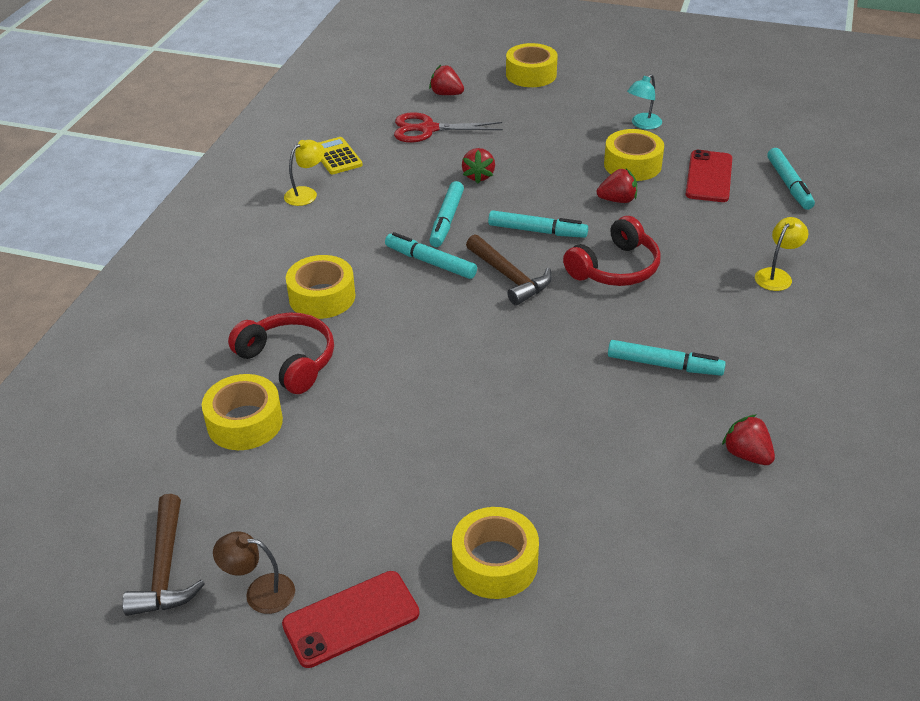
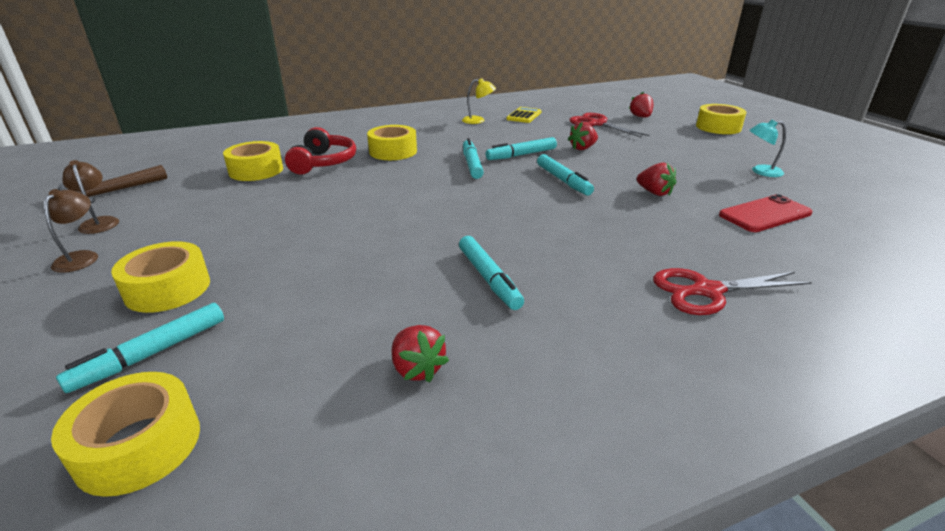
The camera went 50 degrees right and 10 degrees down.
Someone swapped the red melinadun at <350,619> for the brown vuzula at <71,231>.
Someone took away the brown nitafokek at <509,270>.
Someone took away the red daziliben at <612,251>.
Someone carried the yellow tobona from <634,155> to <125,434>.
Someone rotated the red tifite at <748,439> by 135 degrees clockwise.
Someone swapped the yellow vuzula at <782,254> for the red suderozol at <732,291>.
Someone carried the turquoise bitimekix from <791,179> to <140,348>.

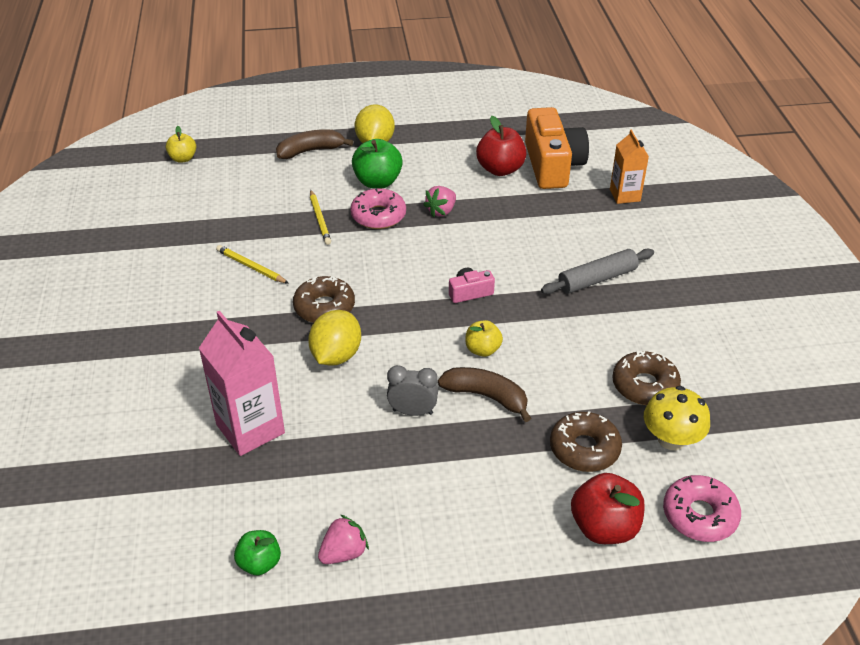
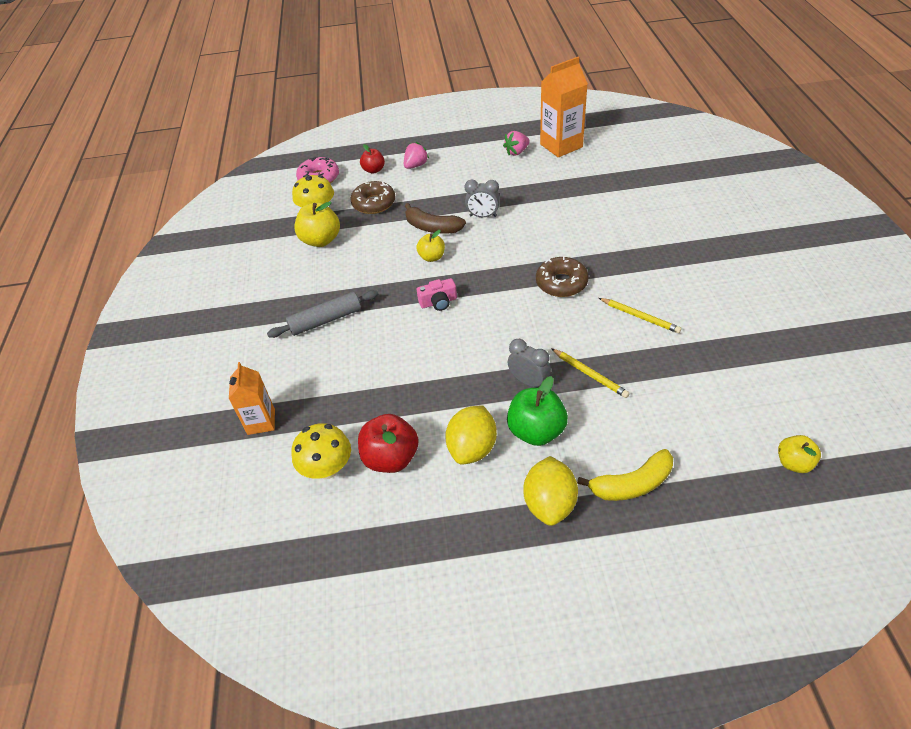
The camera went 175 degrees left and 5 degrees up.
Someone took away the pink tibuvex at <242,383>.
Someone swapped the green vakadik at <257,553> for the orange tibuvex at <564,107>.
Someone repainted the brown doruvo at <314,144>, which became the yellow doruvo at <625,475>.
Someone carried the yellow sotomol from <334,338> to <471,435>.
Someone rotated the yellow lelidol at <320,217> by 150 degrees clockwise.
Someone swapped the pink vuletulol at <378,208> for the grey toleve at <529,363>.
Someone carried the pink tifite from <439,201> to <416,155>.
Someone swapped the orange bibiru at <557,148> for the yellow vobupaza at <321,451>.
Someone scaled the red vakadik at <608,508> by 0.61.
Someone swapped the brown vuletulol at <646,378> for the yellow vakadik at <317,224>.

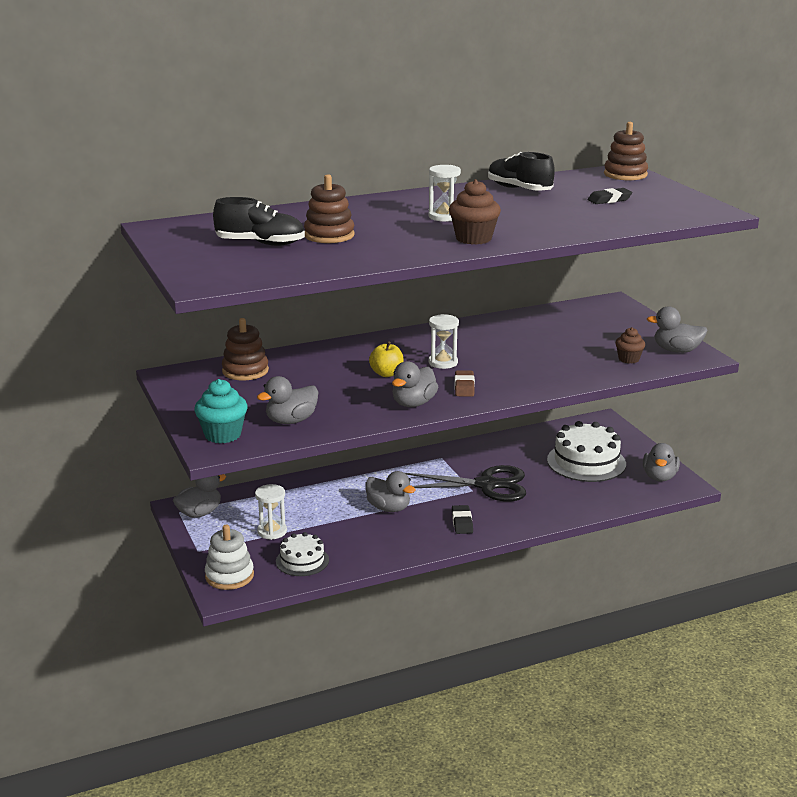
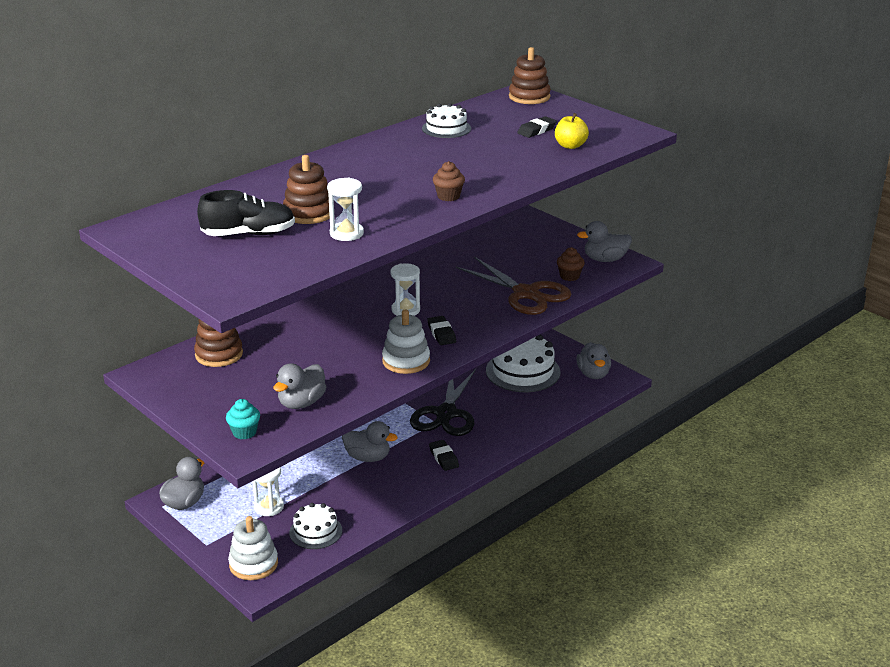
The camera went 20 degrees left and 5 degrees up.
Someone scaled the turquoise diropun at <220,411> by 0.64.
Someone carried the yellow vakadik from <386,359> to <572,131>.
Someone swapped the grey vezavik at <415,384> for the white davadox at <406,341>.
Someone rotated the black suderozol at <465,483> by 120 degrees clockwise.
Someone carried the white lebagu from <445,193> to <345,209>.
Someone scaled the brown diropun at <475,212> by 0.64.
Someone repainted the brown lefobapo at <465,383>, which became the black lefobapo at <441,330>.
Someone swapped the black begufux at <521,171> for the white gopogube at <446,120>.
Someone put down the brown suderozol at <514,286>.

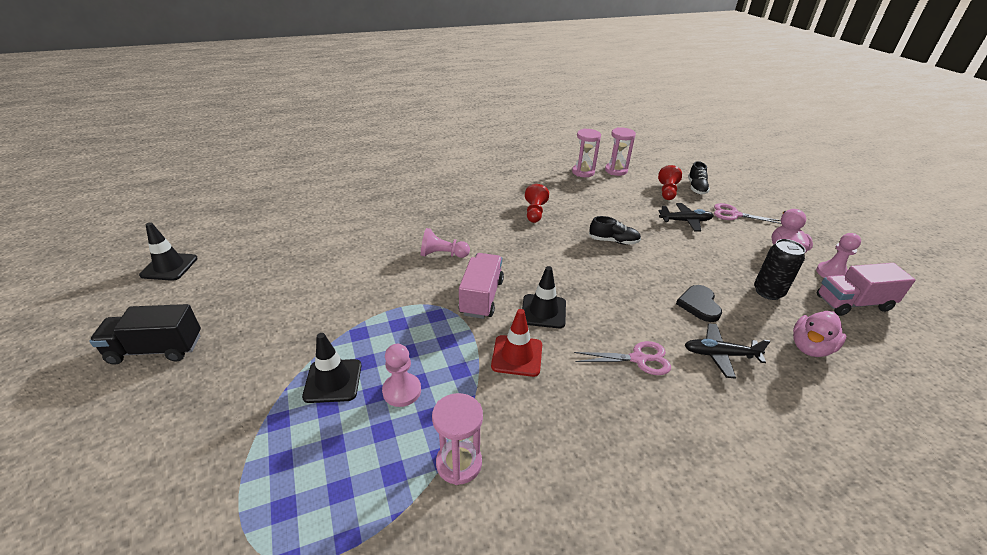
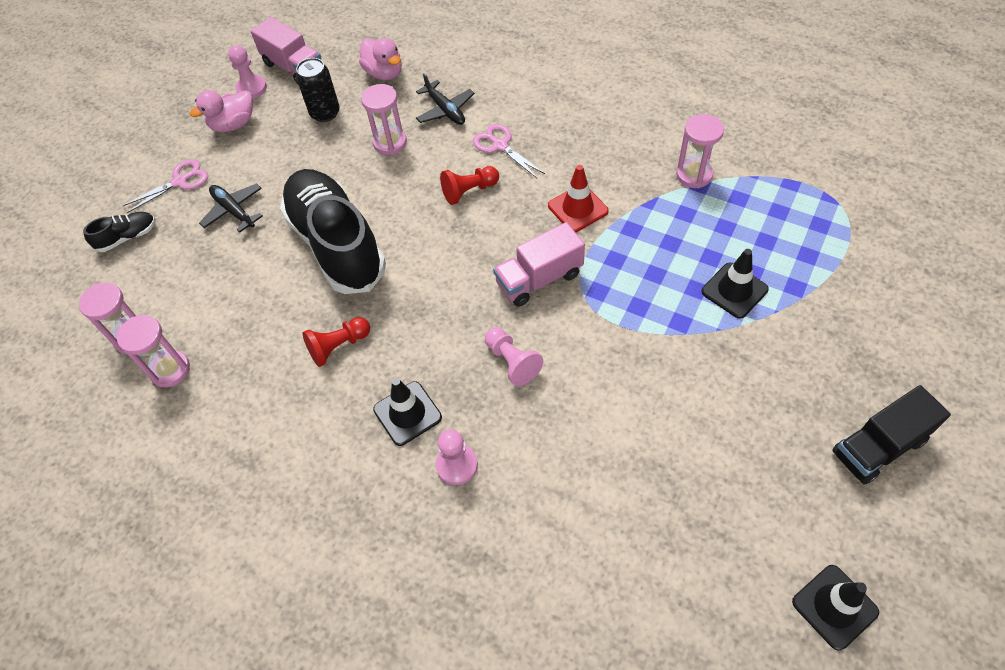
The camera went 125 degrees left and 20 degrees up.
Someone rotated the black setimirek at <145,334> by 105 degrees clockwise.
Someone carried the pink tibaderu from <401,375> to <457,457>.
Someone carried the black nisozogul from <544,297> to <407,412>.
Someone scaled the black begufux at <615,230> by 2.44.
Someone carried the red tibaderu from <670,182> to <469,185>.
Someone swapped the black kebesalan at <699,303> for the pink lebagu at <384,119>.
Someone rotated the pink suderozol at <747,213> by 105 degrees counterclockwise.
Someone rotated the pink vezavik at <819,334> by 45 degrees clockwise.

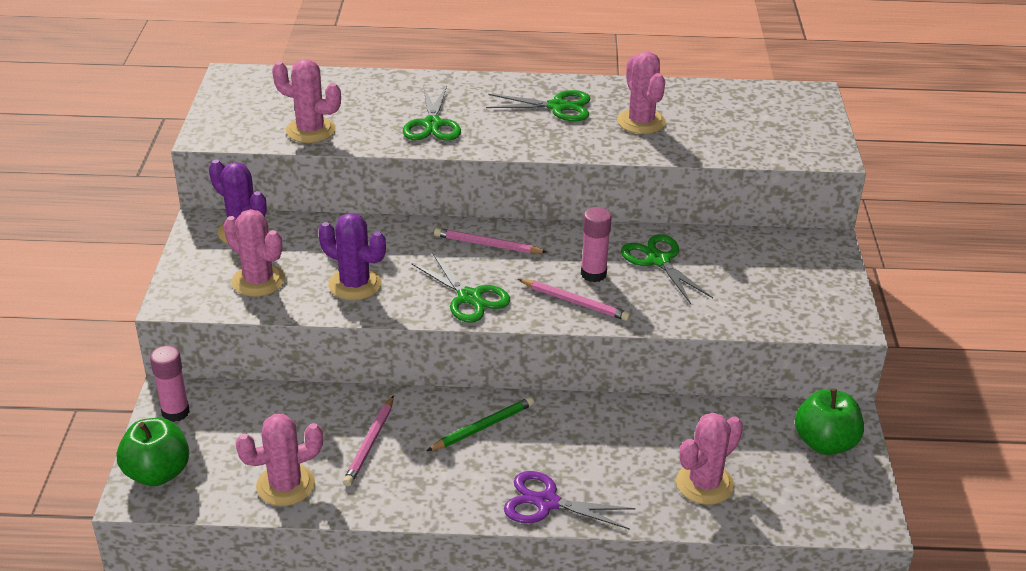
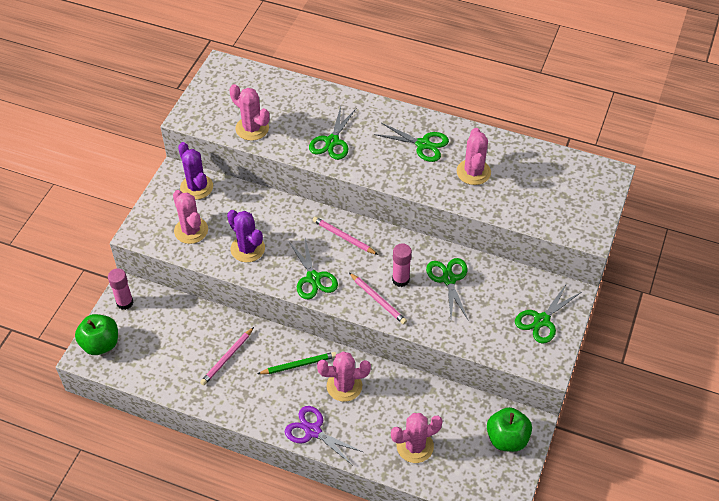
The camera went 20 degrees right and 15 degrees up.
Someone carried the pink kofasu from <279,460> to <344,377>.
Someone put down the green suderozol at <548,313>.

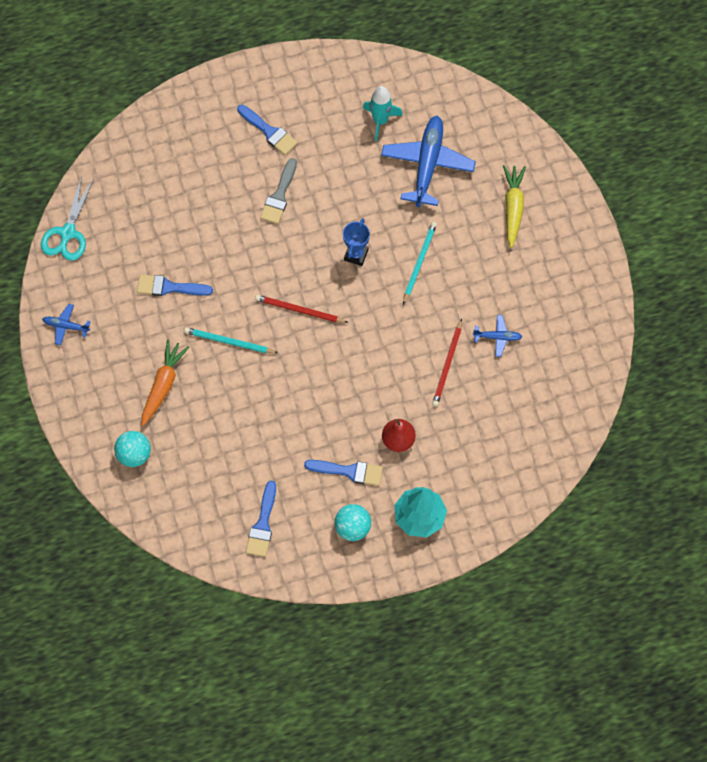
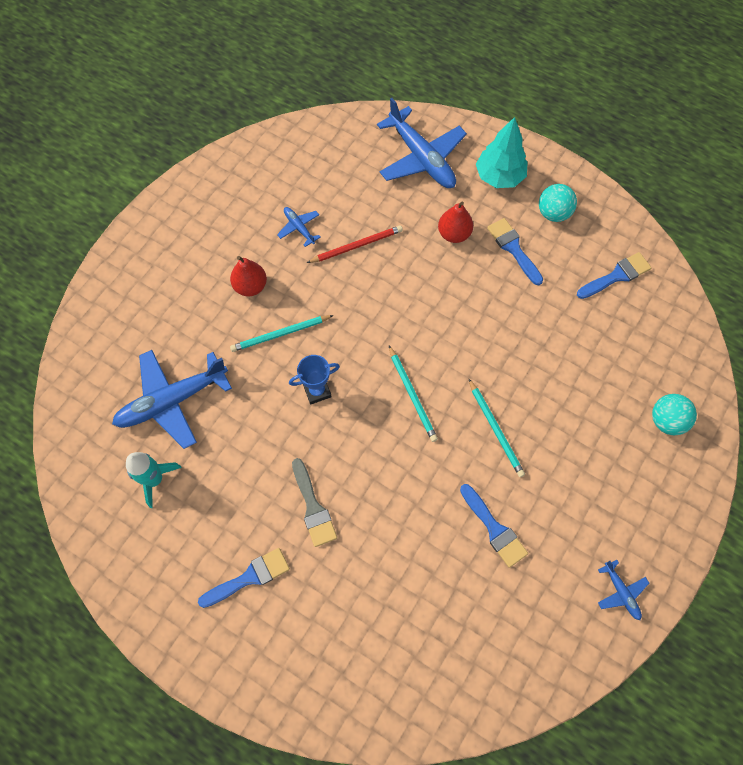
The camera went 130 degrees left and 0 degrees up.
Someone took away the turquoise suderozol at <67,219>.
Someone took away the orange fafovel at <165,383>.
Someone rotated the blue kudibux at <267,130> by 60 degrees clockwise.
Someone repainted the red lelidol at <302,309>, which became the turquoise lelidol at <413,394>.
Someone rotated the grey kudibux at <278,191> by 90 degrees clockwise.
Someone took away the yellow fafovel at <514,206>.
Someone put down the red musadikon at <248,276>.
Someone put down the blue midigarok at <422,143>.

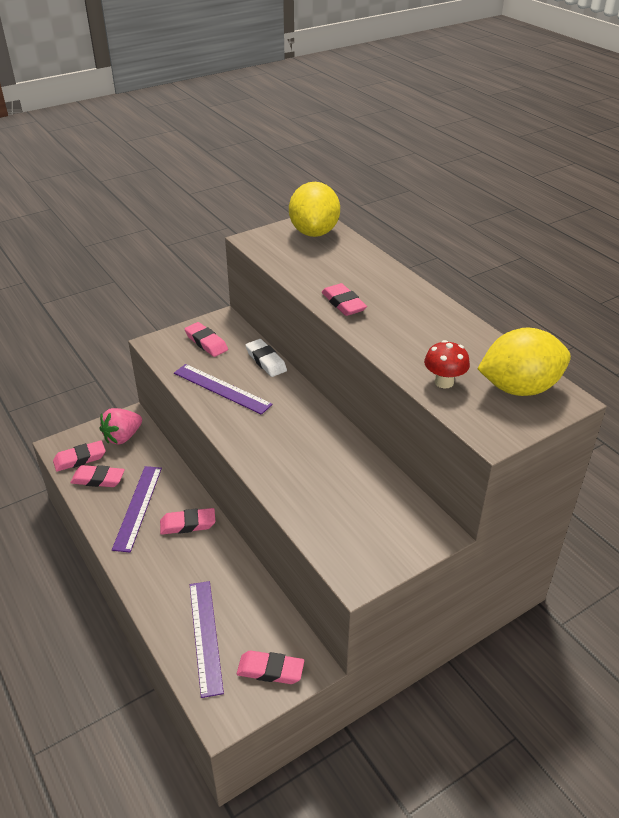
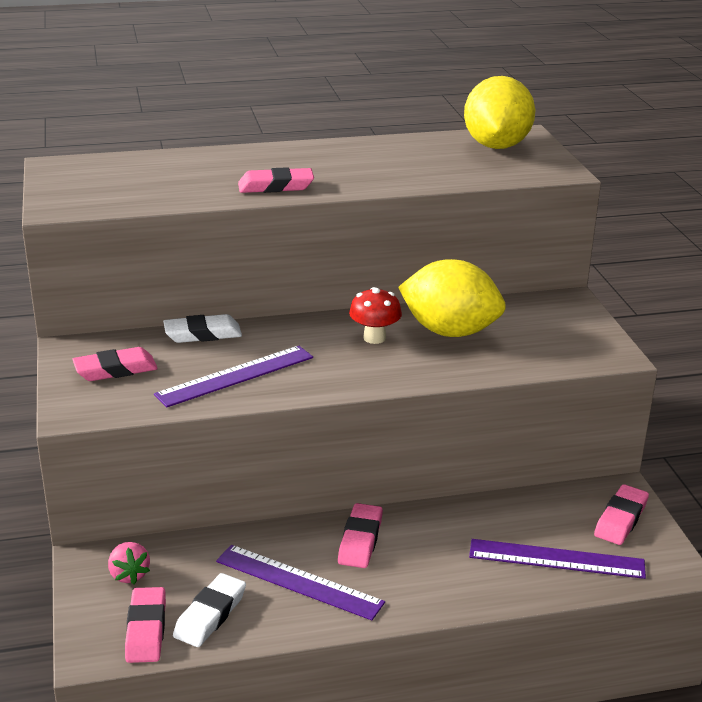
The camera went 70 degrees left and 10 degrees down.
Someone repainted the pink lefobapo at <97,476>, which became the white lefobapo at <209,610>.
Someone scaled the pink tifite at <121,426> by 0.66.
Someone carried the yellow sotomol from <314,209> to <452,298>.
Someone carried the red vobupaza from <447,364> to <375,315>.

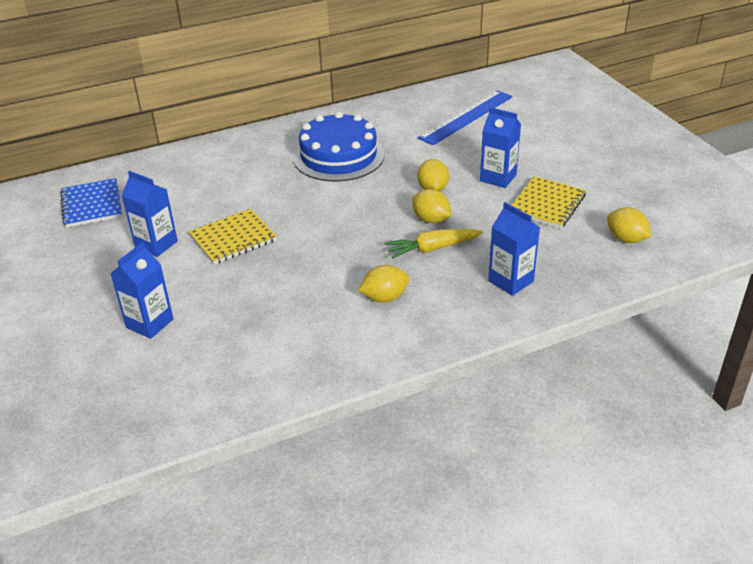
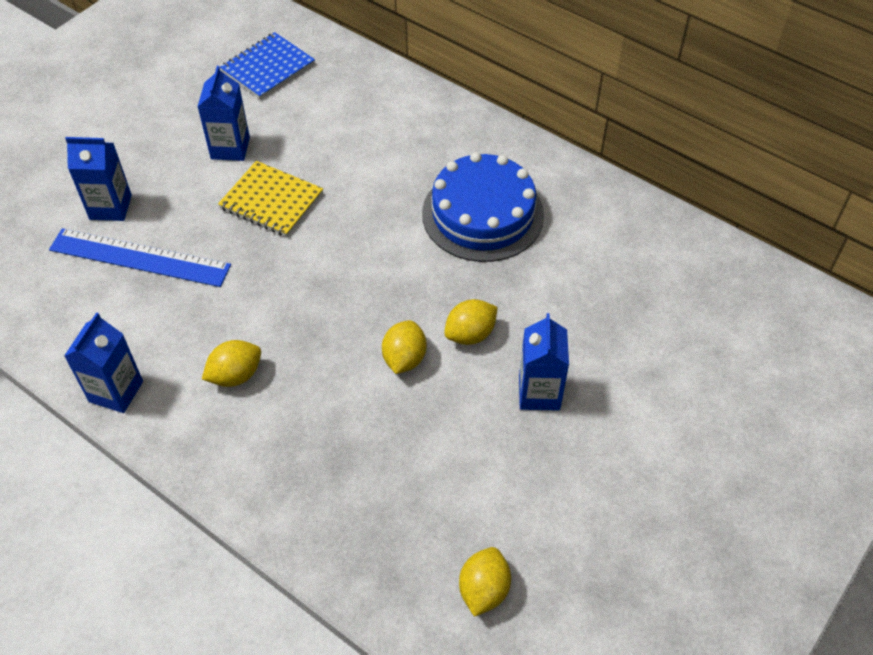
The camera went 60 degrees right and 15 degrees up.
Someone rotated the yellow sotomol at <383,283> by 75 degrees counterclockwise.
Someone took away the yellow fafovel at <433,244>.
Someone carried the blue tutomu from <465,117> to <140,257>.
Someone carried the blue tibuvex from <514,249> to <103,362>.
Someone took away the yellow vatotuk at <549,202>.

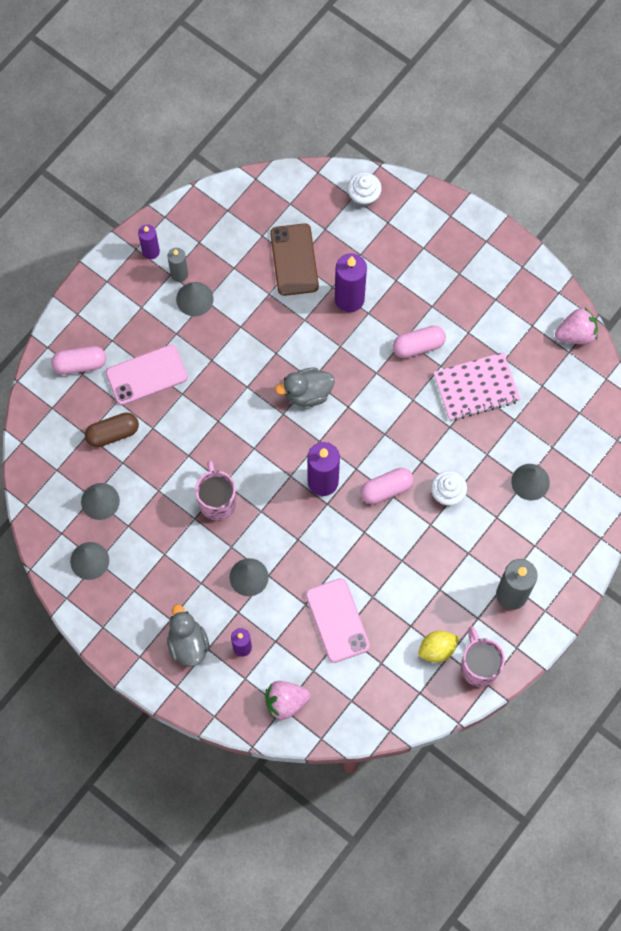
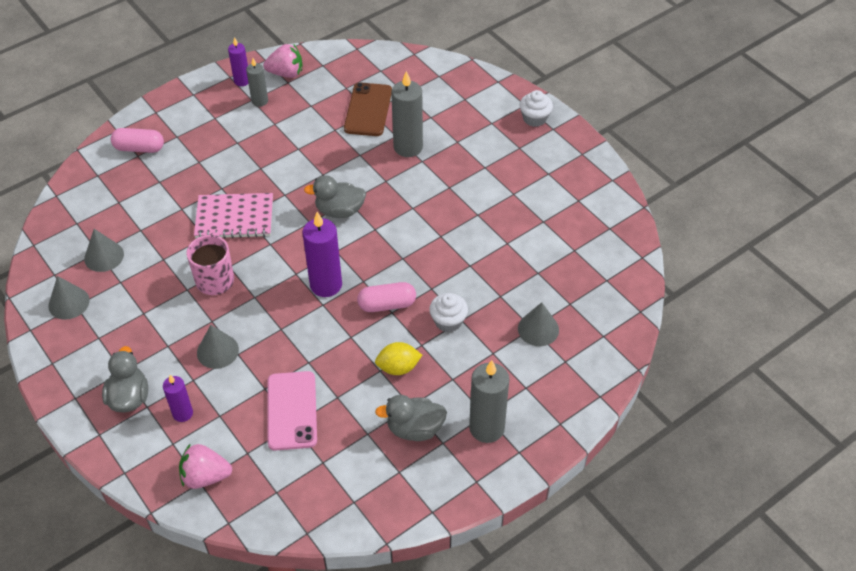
The camera went 15 degrees right and 20 degrees down.
Someone took away the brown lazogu at <112,430>.
Someone took away the pink melinadun at <147,375>.
Someone took away the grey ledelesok at <194,299>.
Someone repainted the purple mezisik at <351,282>, which became the grey mezisik at <407,114>.
Someone carried the white diropun from <364,189> to <536,108>.
Someone took away the pink lazogu at <419,342>.
Someone carried the yellow sotomol from <438,647> to <398,358>.
Someone carried the pink vatotuk from <477,386> to <233,216>.
Someone took away the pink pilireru at <483,657>.
Someone carried the pink tifite from <576,326> to <282,61>.
Someone put down the grey vezavik at <411,418>.

